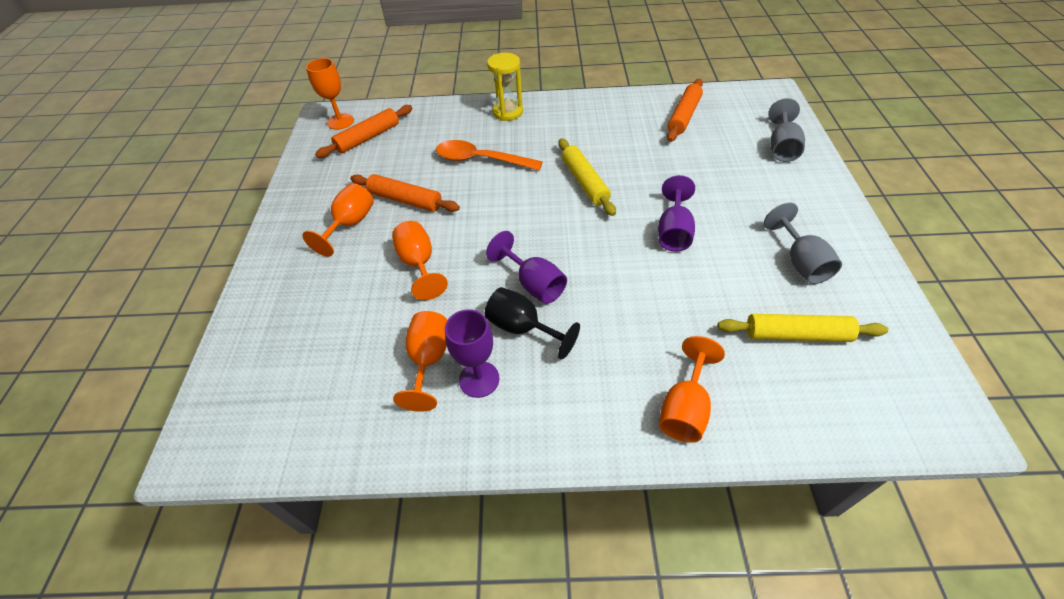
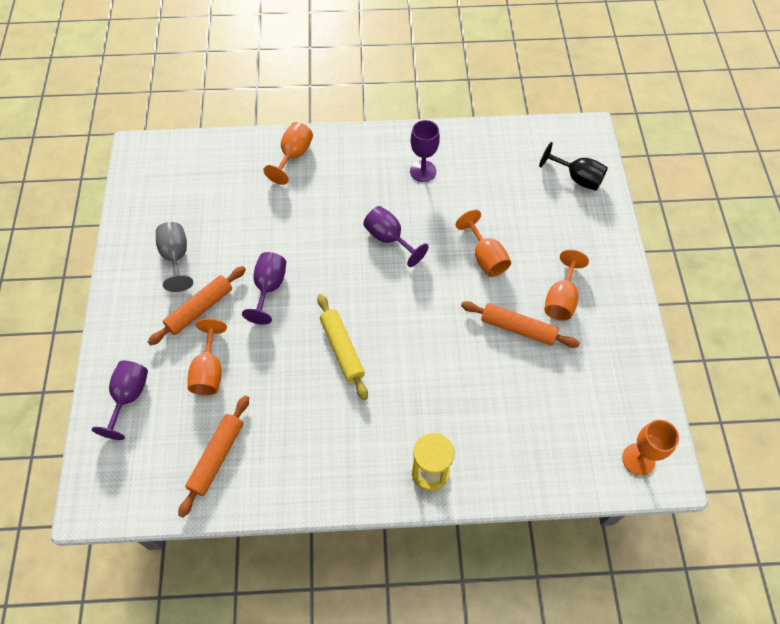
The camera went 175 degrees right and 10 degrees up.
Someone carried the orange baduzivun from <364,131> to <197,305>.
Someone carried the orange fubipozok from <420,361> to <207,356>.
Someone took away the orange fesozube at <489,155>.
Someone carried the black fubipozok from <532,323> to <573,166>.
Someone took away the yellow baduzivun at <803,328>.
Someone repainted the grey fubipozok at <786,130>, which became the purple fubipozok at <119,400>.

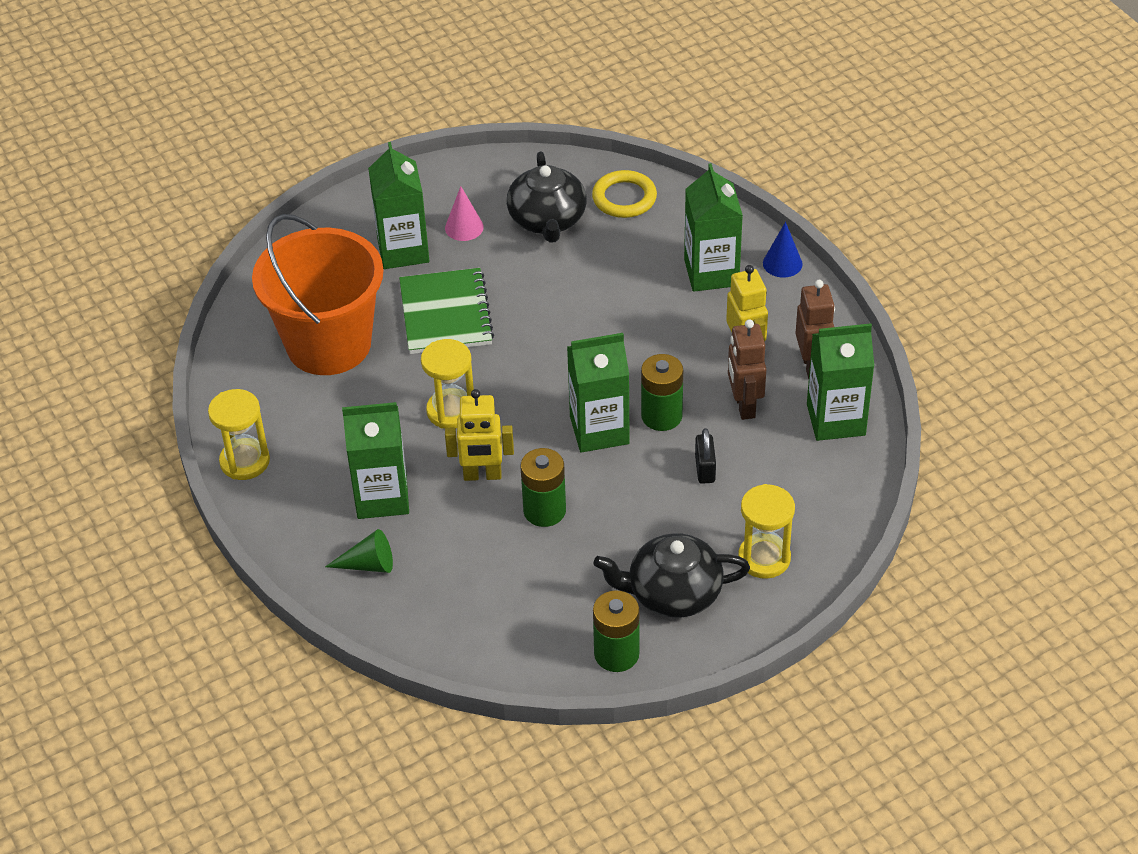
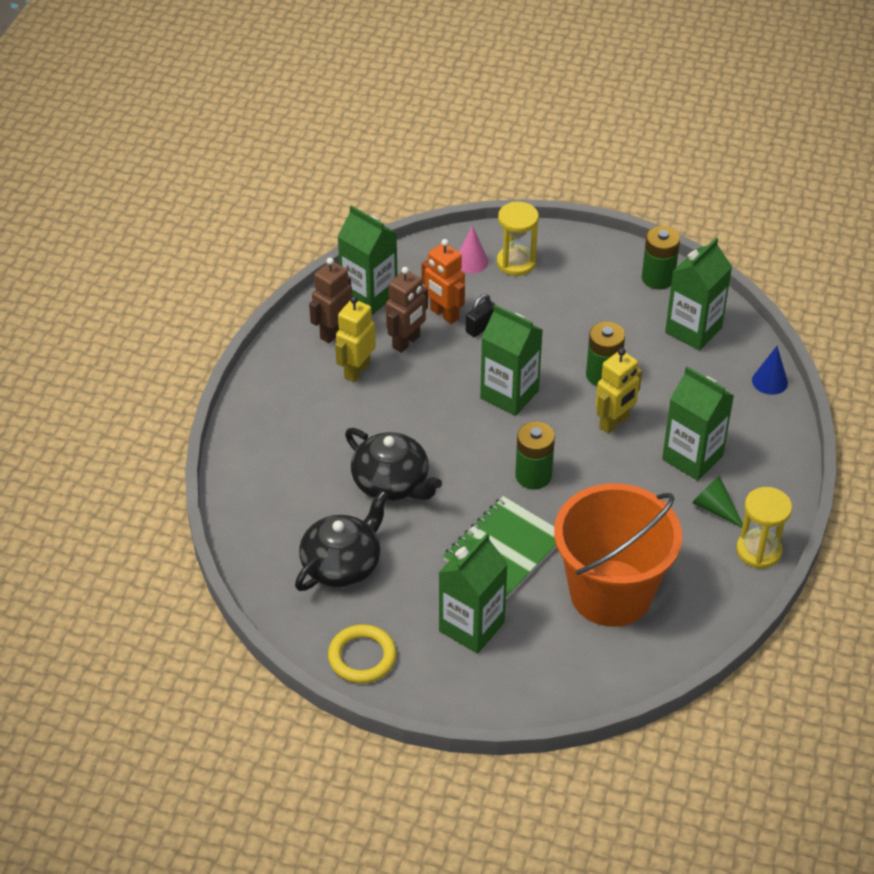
The camera went 135 degrees left and 0 degrees up.
Someone carried the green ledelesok from <359,551> to <717,502>.
Someone took away the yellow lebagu at <447,384>.
Someone carried the pink ledelesok from <464,213> to <474,250>.
Someone rotated the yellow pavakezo at <479,435> by 90 degrees clockwise.
Someone carried the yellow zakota from <624,194> to <362,654>.
Someone carried the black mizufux from <672,575> to <393,464>.
Someone carried the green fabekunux from <662,392> to <535,455>.
Someone carried the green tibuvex from <713,227> to <698,294>.
Someone carried the blue ledelesok from <783,250> to <770,370>.
Someone put down the orange pavakezo at <443,281>.

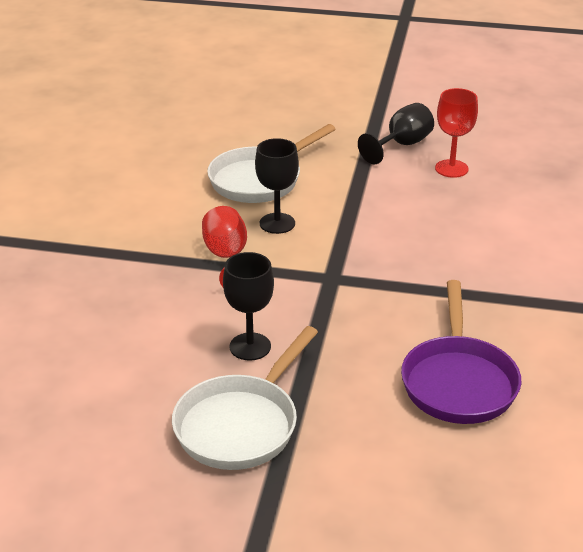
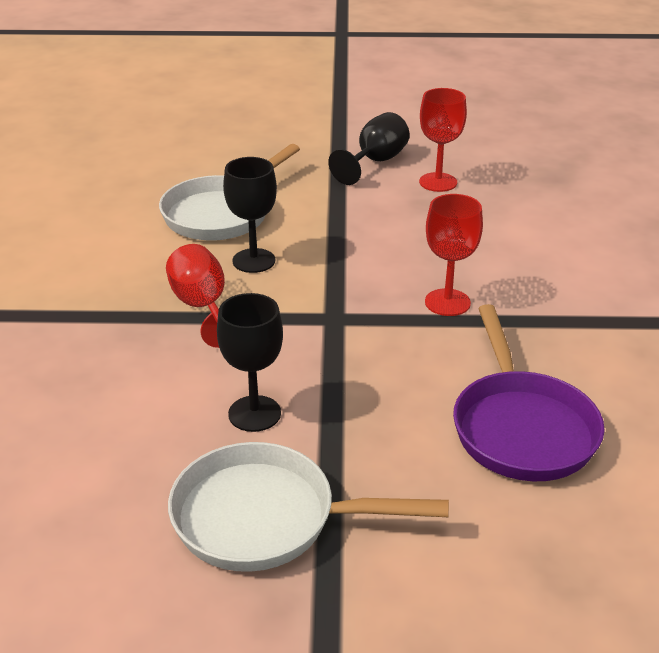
The camera went 10 degrees left and 0 degrees up.
Someone rotated the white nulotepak at <245,398> by 75 degrees clockwise.
Someone put down the red fubipozok at <454,255>.

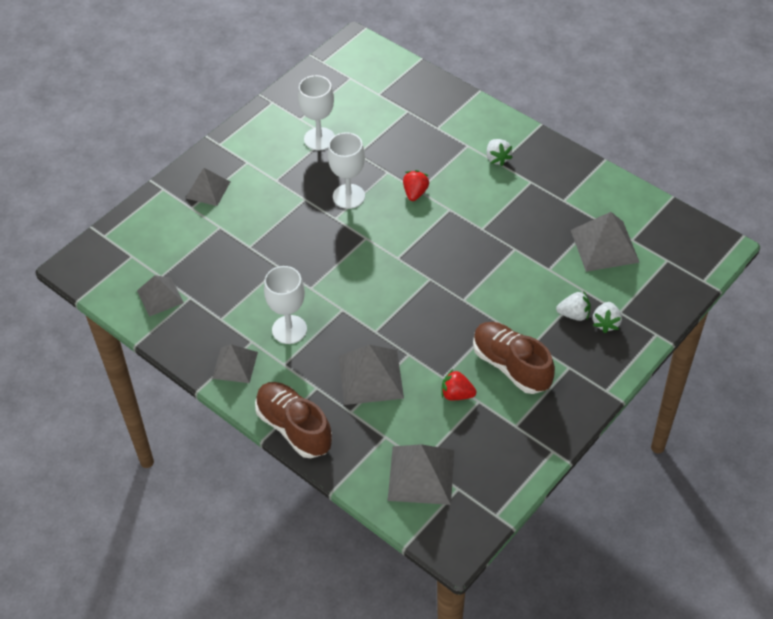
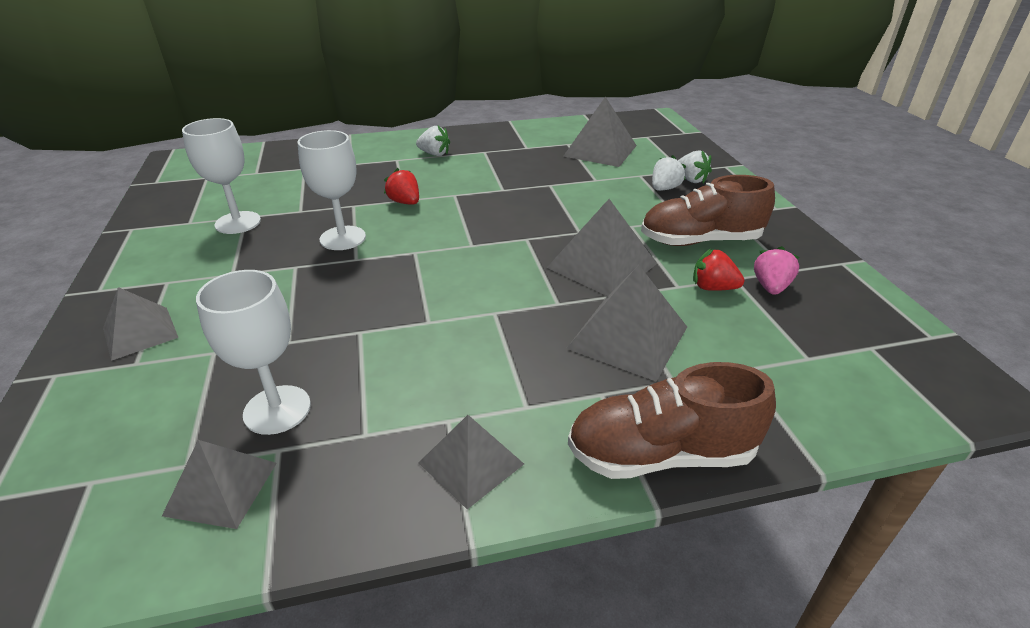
The camera went 55 degrees left and 15 degrees down.
Someone carried the white fubipozok from <285,305> to <253,352>.
Someone carried the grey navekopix from <421,474> to <602,247>.
Someone rotated the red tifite at <458,384> by 60 degrees clockwise.
Someone put down the pink tifite at <776,270>.

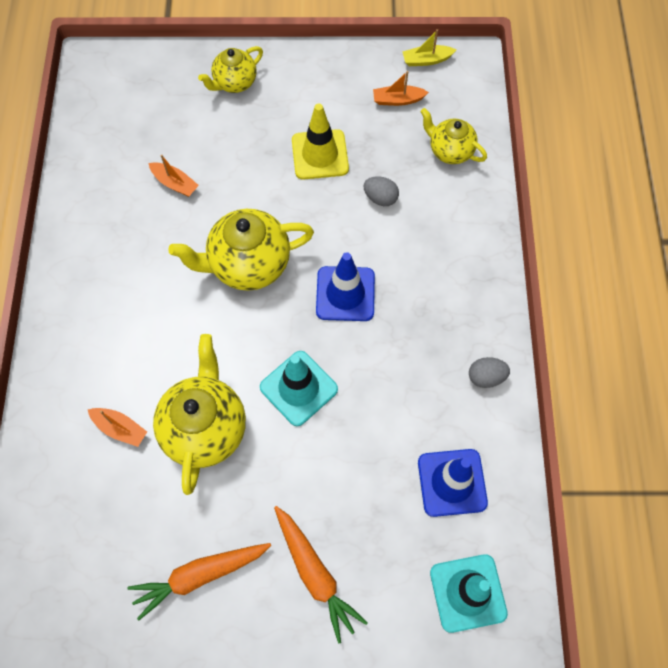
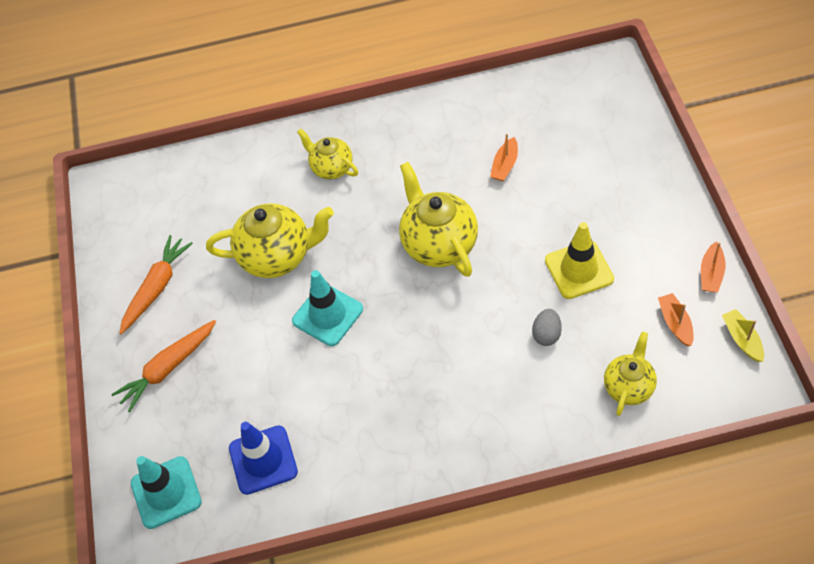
The camera went 85 degrees right and 10 degrees down.
Someone carried the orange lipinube from <117,427> to <713,266>.
Someone rotated the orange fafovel at <199,581> by 60 degrees clockwise.
Someone carried the yellow mizufux from <230,69> to <327,153>.
Someone took away the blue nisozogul at <345,286>.
Someone took away the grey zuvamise at <489,372>.

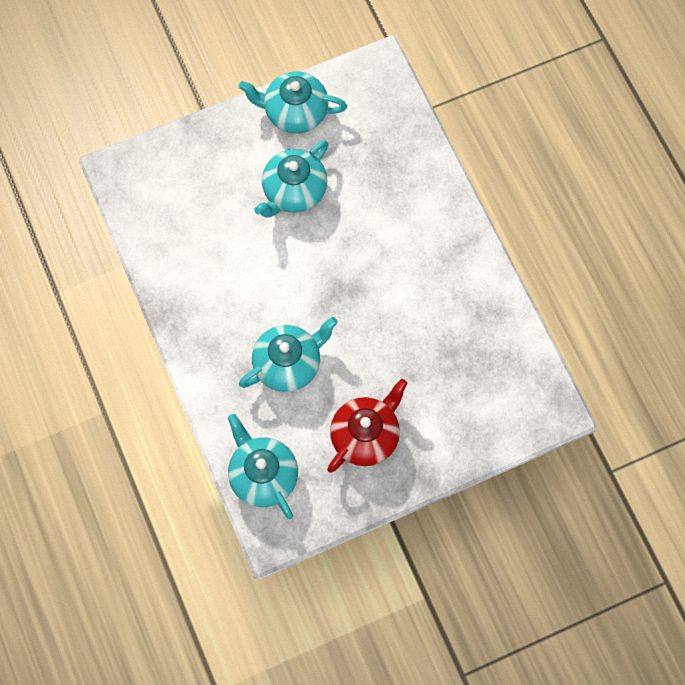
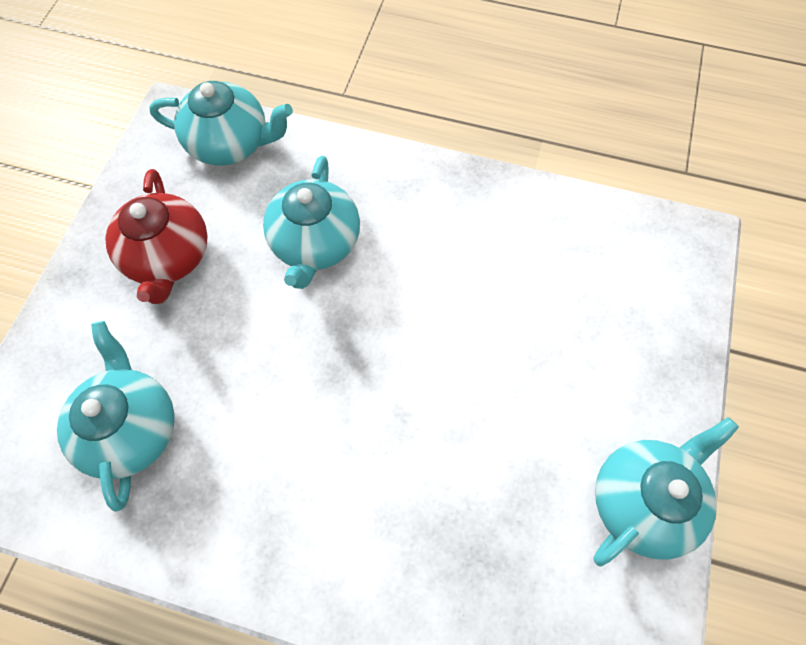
The camera went 130 degrees right and 5 degrees down.
Someone carried the turquoise mizufux from <291,178> to <116,416>.

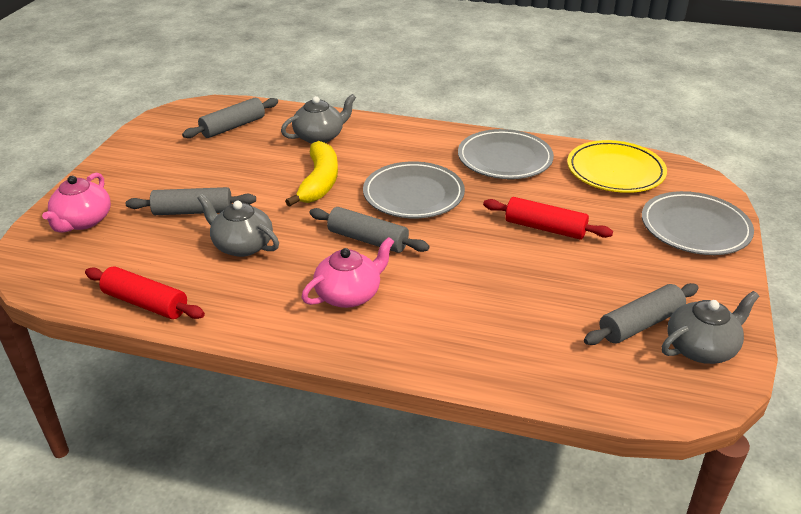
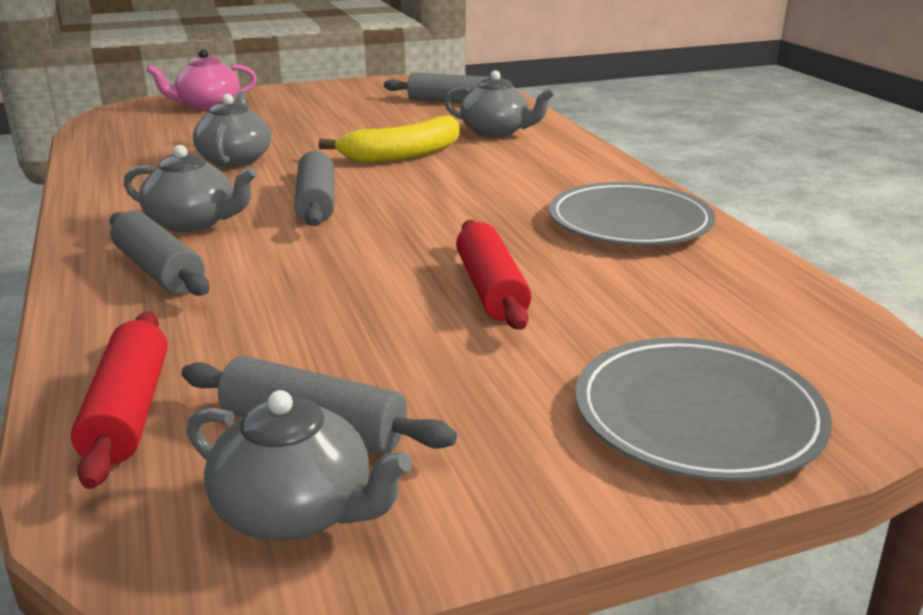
The camera went 55 degrees right and 10 degrees down.
Someone carried the red baduzivun from <145,293> to <119,400>.
Someone carried the grey baduzivun from <191,201> to <159,253>.
Someone repainted the pink mizufux at <347,272>, which became the grey mizufux at <190,188>.
Someone took away the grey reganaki at <414,189>.
Someone took away the yellow reganaki at <617,166>.

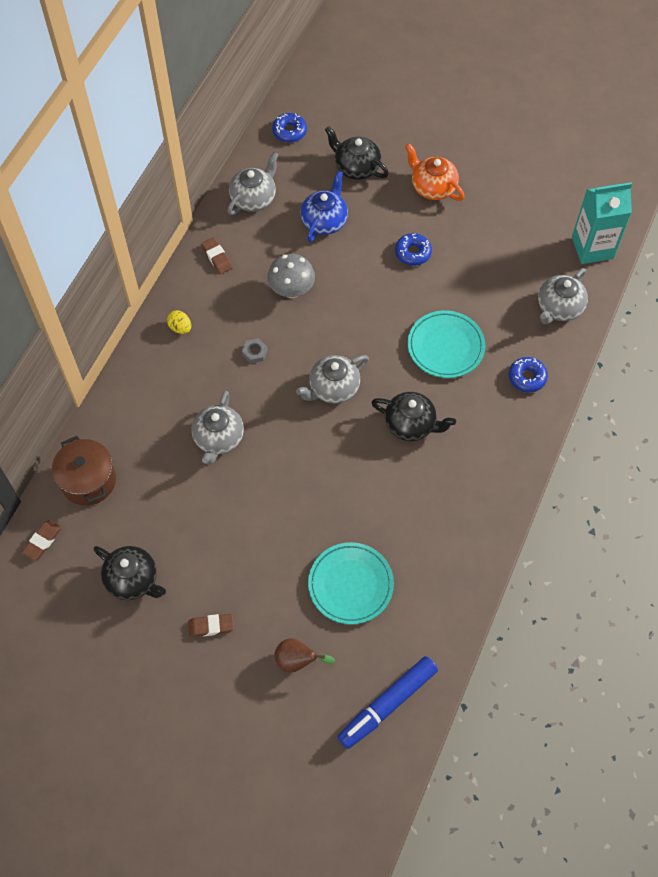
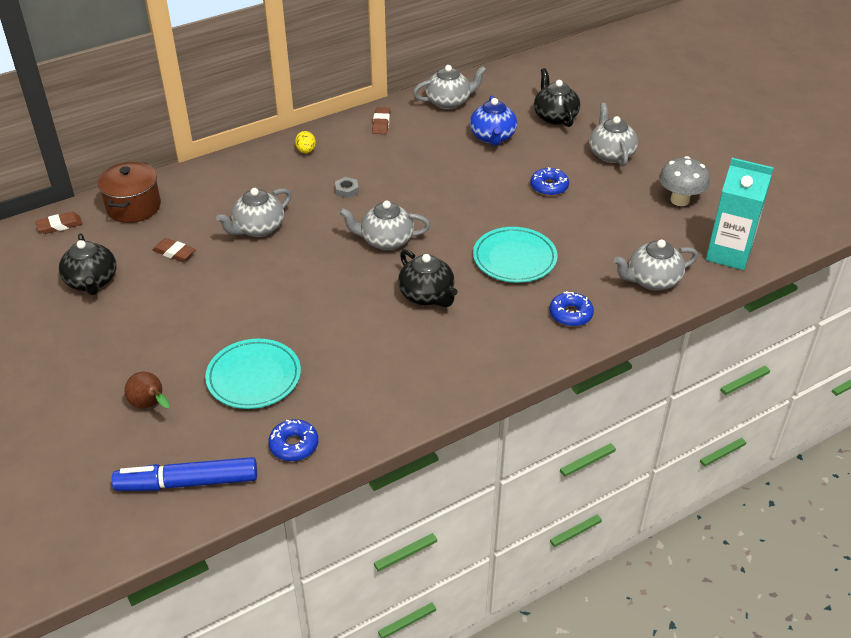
The camera went 35 degrees right and 20 degrees down.
Someone carried the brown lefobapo from <211,625> to <174,250>.
Someone carried the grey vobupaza from <291,276> to <684,181>.
Someone carried the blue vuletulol from <289,128> to <293,440>.
Someone rotated the blue mizufux at <324,206> by 120 degrees clockwise.
Someone repainted the orange mizufux at <434,172>, which became the grey mizufux at <613,134>.

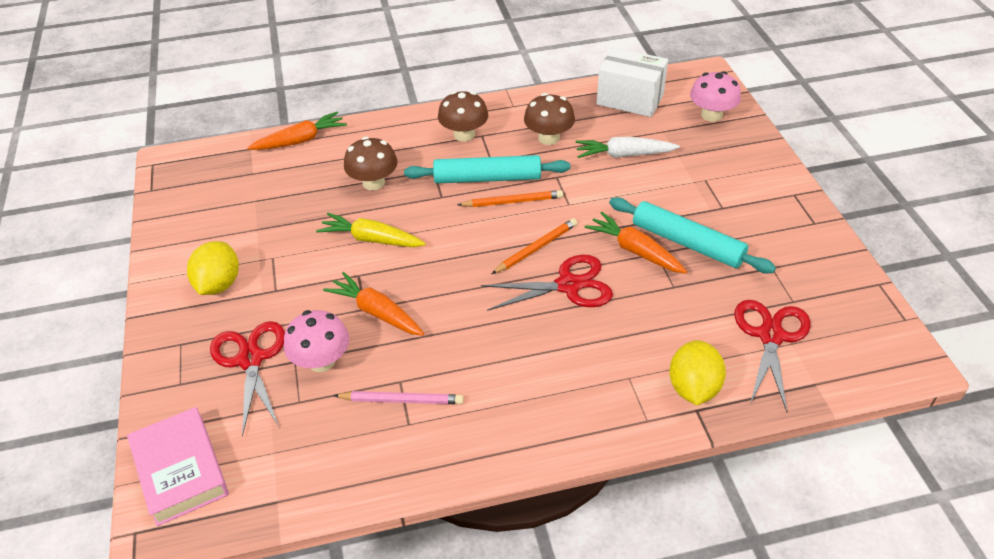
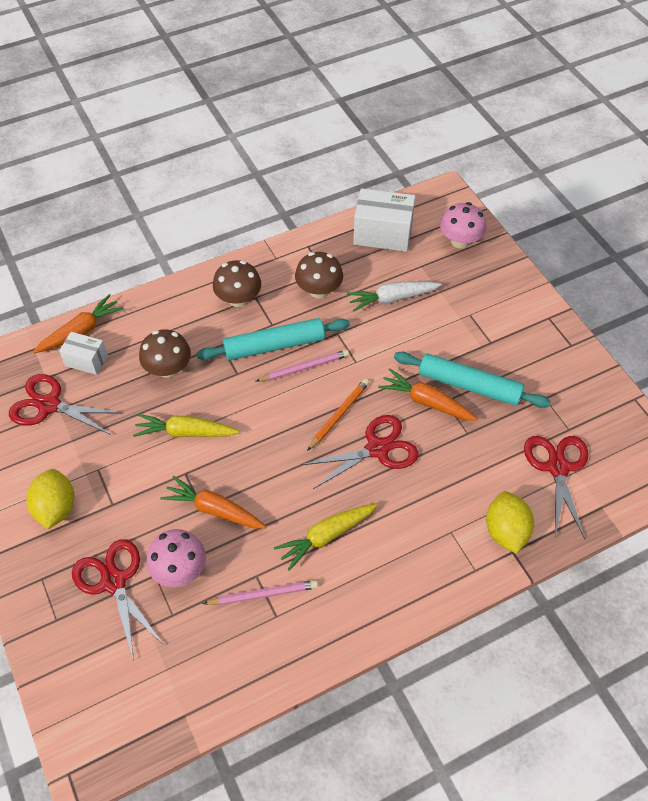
The camera went 15 degrees left and 10 degrees up.
Someone took away the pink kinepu at <178,466>.
Someone repainted the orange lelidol at <510,198>, which became the pink lelidol at <302,366>.
Someone put down the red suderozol at <66,404>.
Someone put down the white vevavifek at <83,353>.
Someone put down the yellow fafovel at <326,537>.

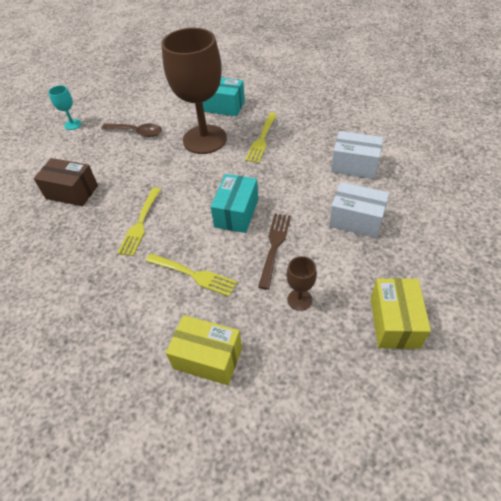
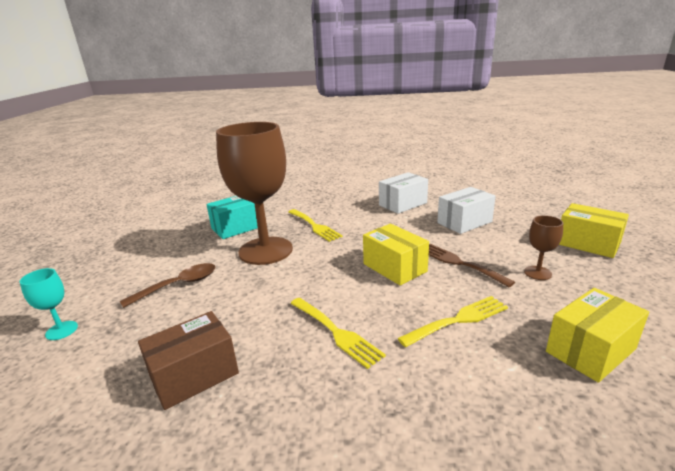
The camera went 55 degrees left and 25 degrees down.
Someone repainted the turquoise vevavifek at <234,203>, which became the yellow vevavifek at <396,255>.

